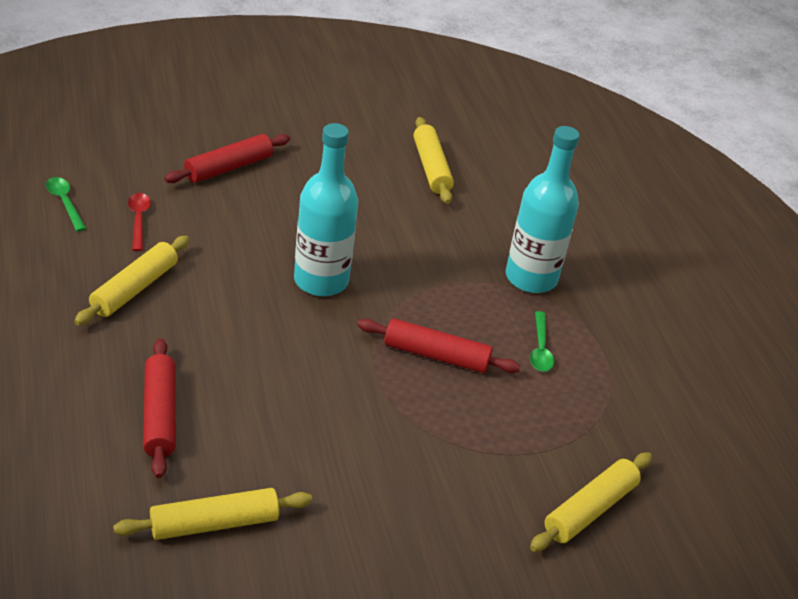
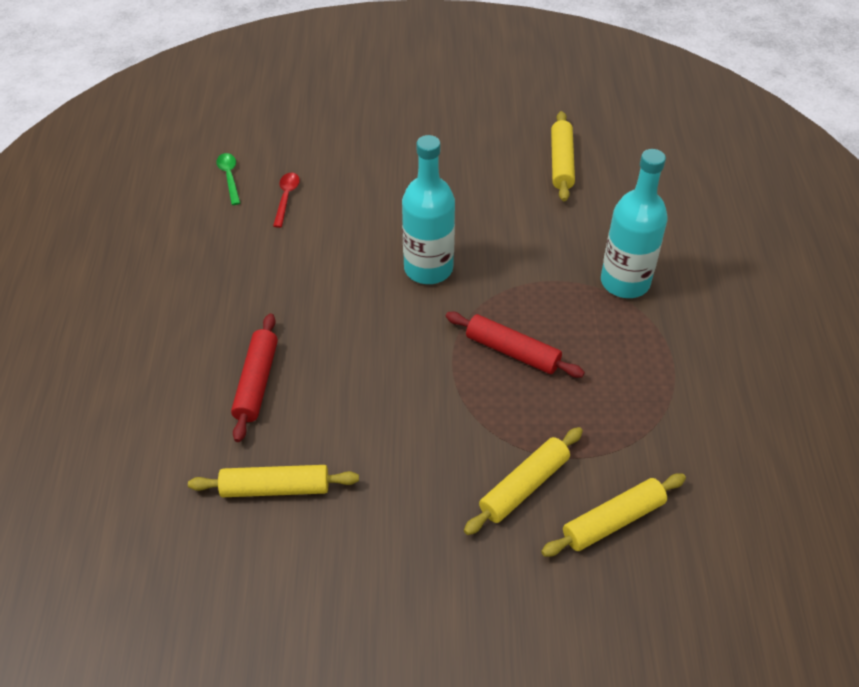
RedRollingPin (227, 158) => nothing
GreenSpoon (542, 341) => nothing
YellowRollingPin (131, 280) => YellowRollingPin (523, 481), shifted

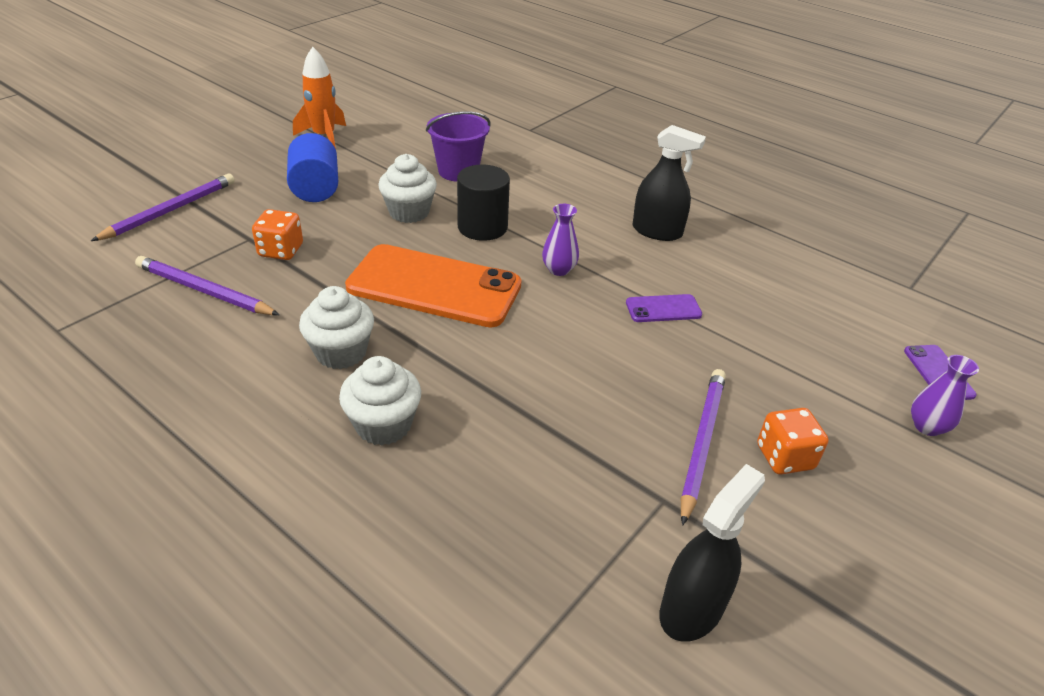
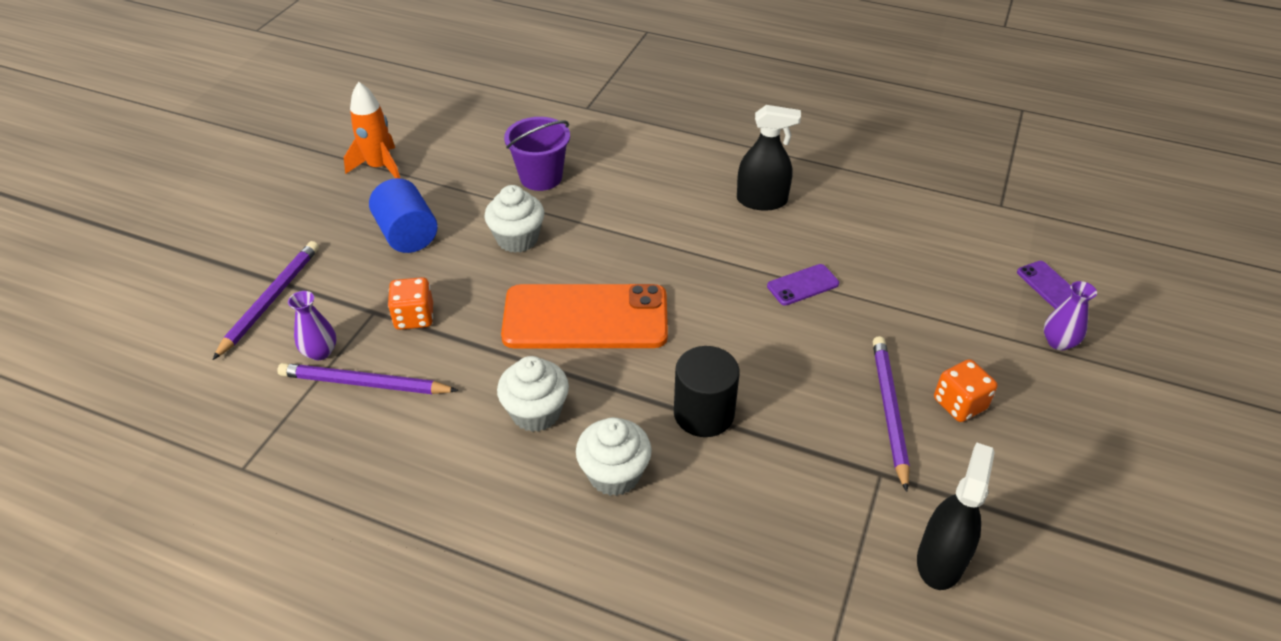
BlackCylinder (483, 203) => BlackCylinder (707, 391), shifted
PurpleVase (560, 240) => PurpleVase (312, 325), shifted

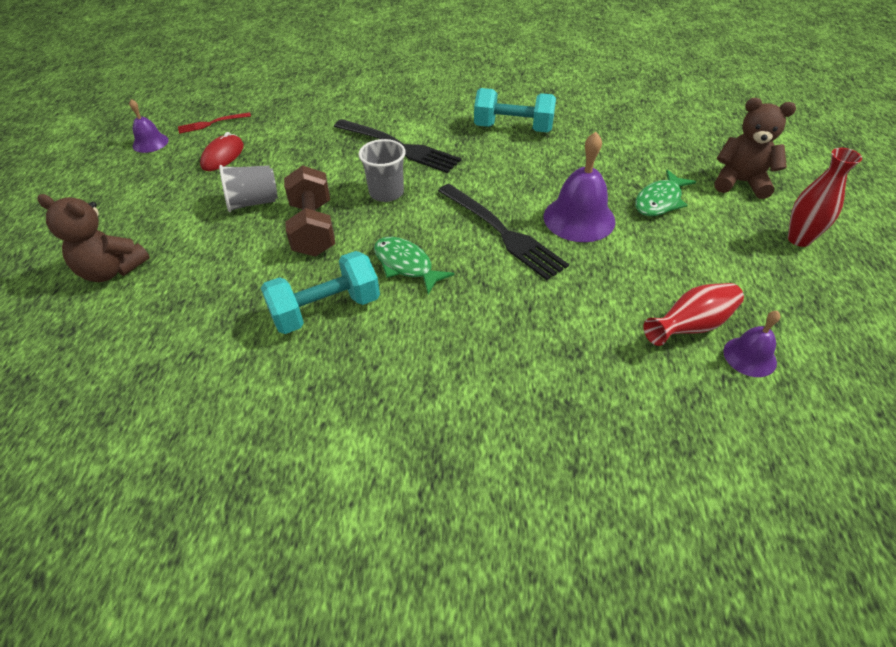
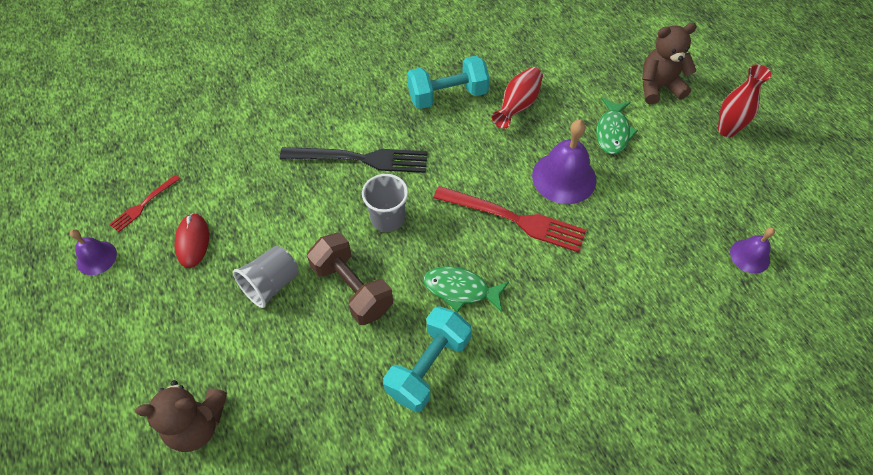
RedVase (693, 314) => RedVase (517, 97), shifted
BlackFork (503, 232) => RedFork (509, 219)

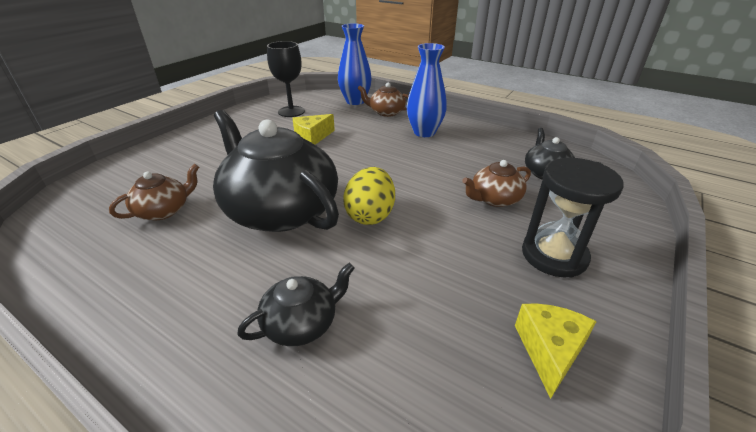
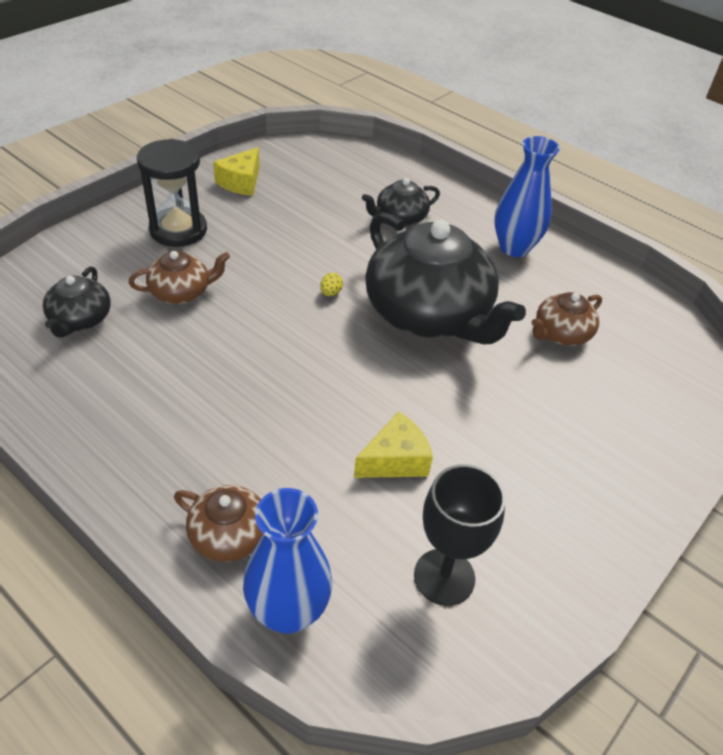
BlueVase (426, 90) => BlueVase (527, 196), shifted
YellowEgg (369, 196) => YellowEgg (331, 284), x0.40

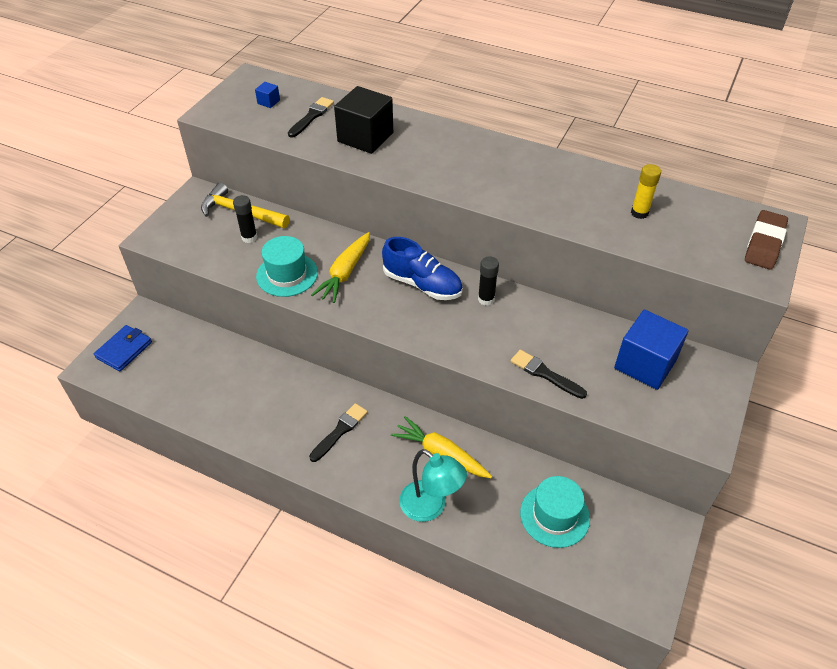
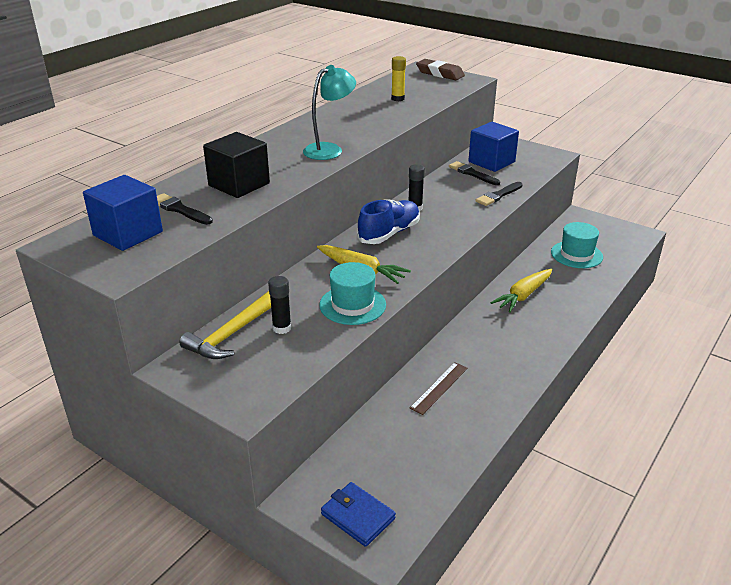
nothing => BrownRuler (438, 388)
BlackBrush (338, 432) => BlackBrush (474, 173), shifted
TurquoiseLamp (433, 485) => TurquoiseLamp (329, 112), shifted
BlueCube (267, 95) => BlueCube (123, 213), x2.38

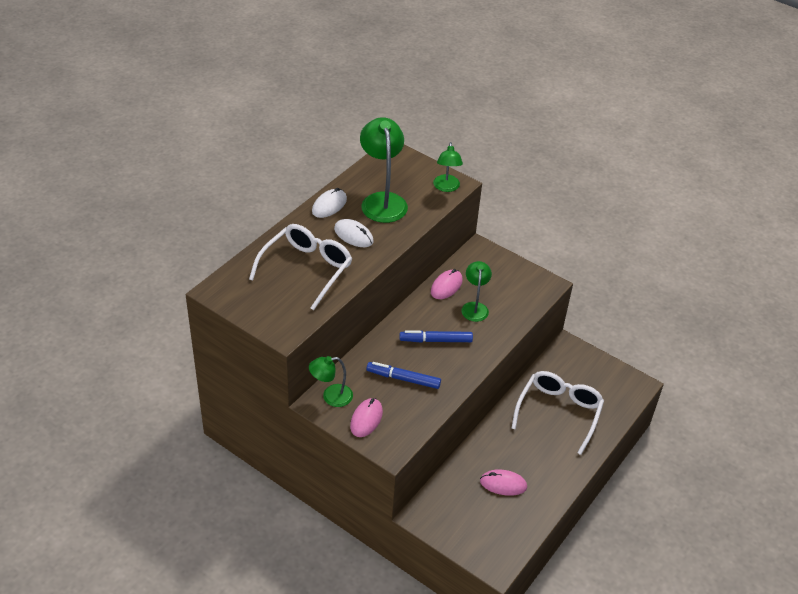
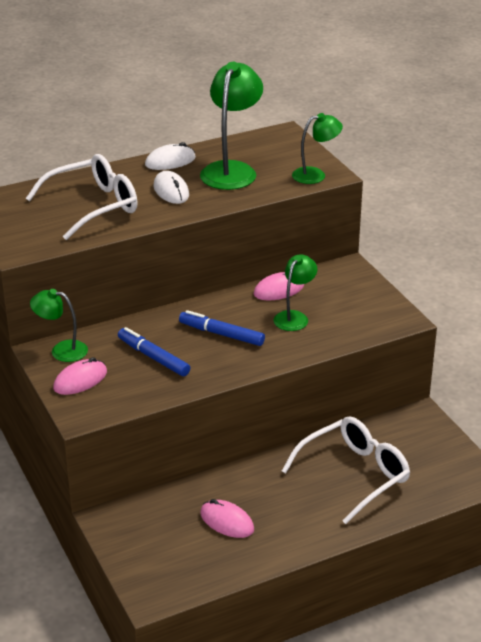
GreenLamp (448, 167) => GreenLamp (317, 148), 135 degrees counterclockwise

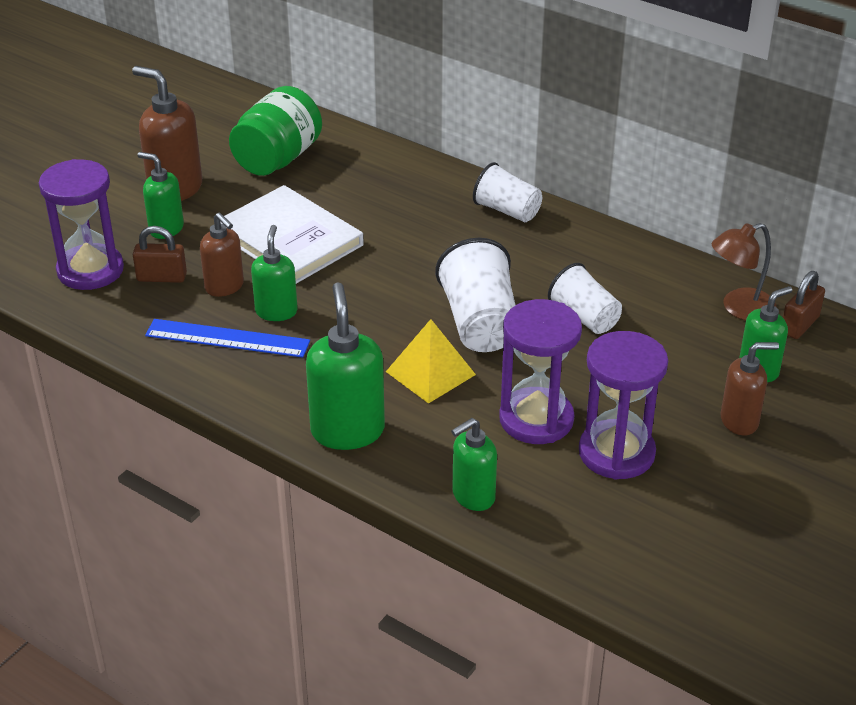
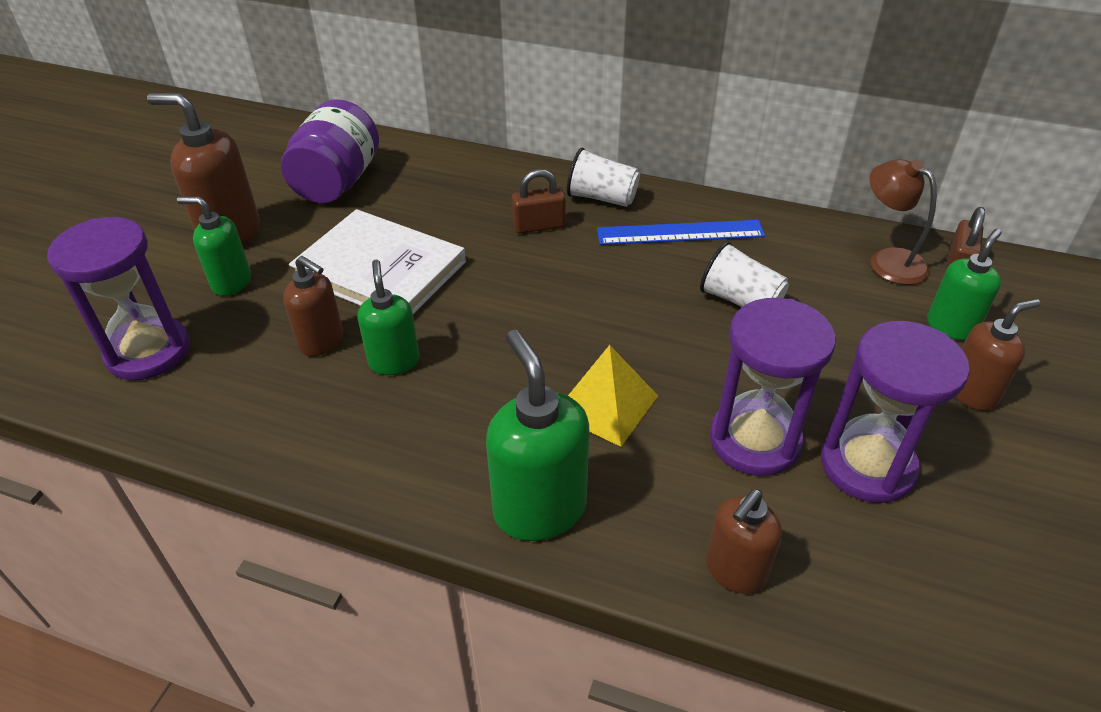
WhiteCup (475, 295) => nothing
BrownPadlock (160, 254) => BrownPadlock (538, 201), shifted
BlueRuler (227, 338) => BlueRuler (681, 232), shifted
GreenJar (275, 131) => PurpleJar (330, 151)
GreenSoapDispenser (474, 464) => BrownSoapDispenser (744, 541)
BrownLamp (744, 271) => BrownLamp (903, 222), 90 degrees clockwise

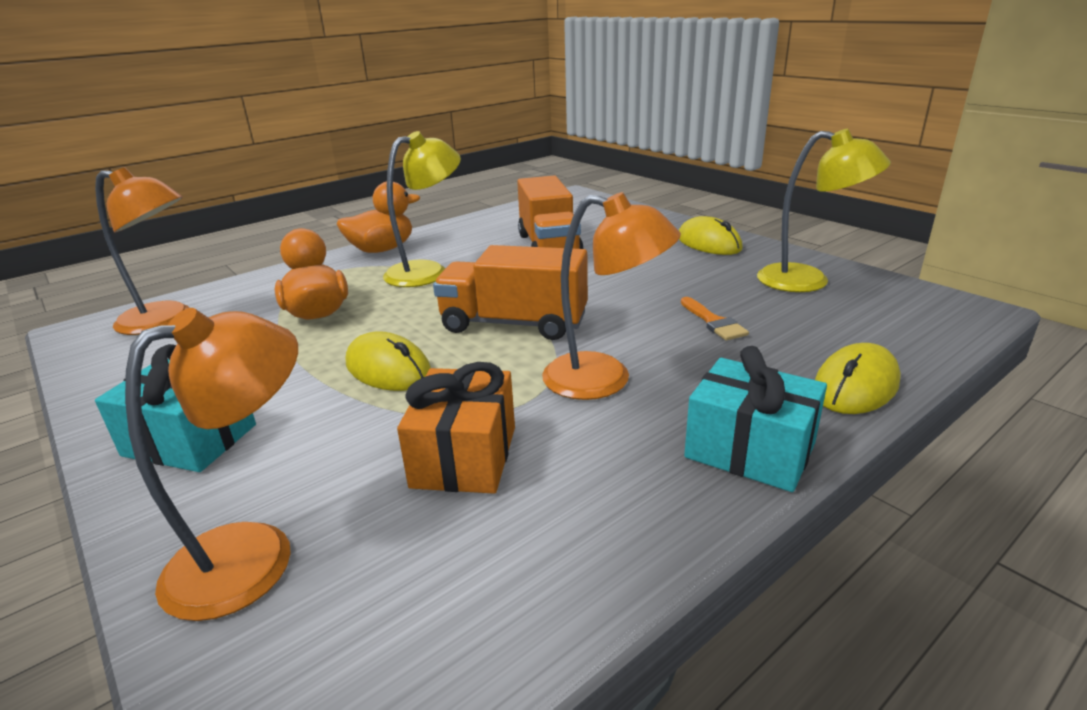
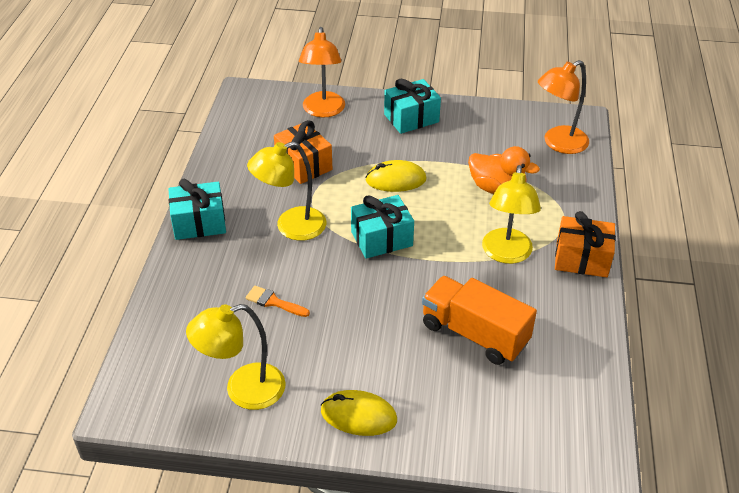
YellowMouse (858, 378) => nothing
OrangeDuck (378, 217) => OrangeGift (585, 244)
OrangeTruck (510, 292) => TurquoiseGift (382, 227)
OrangeLamp (611, 296) => YellowLamp (286, 191)

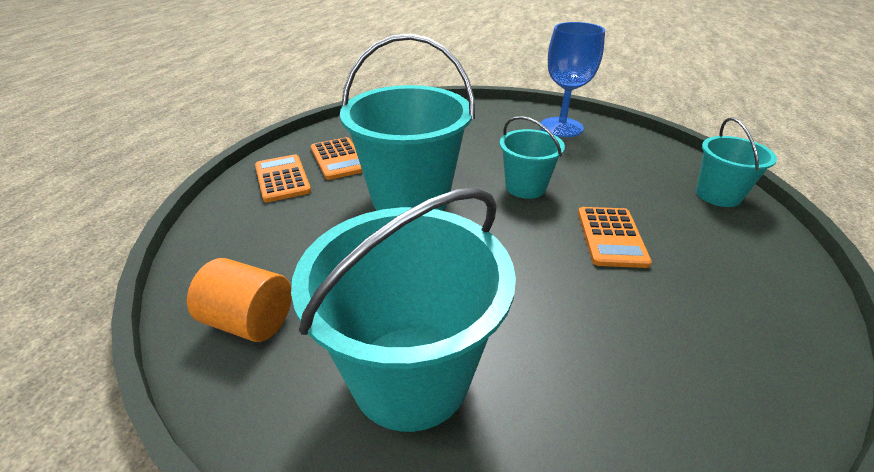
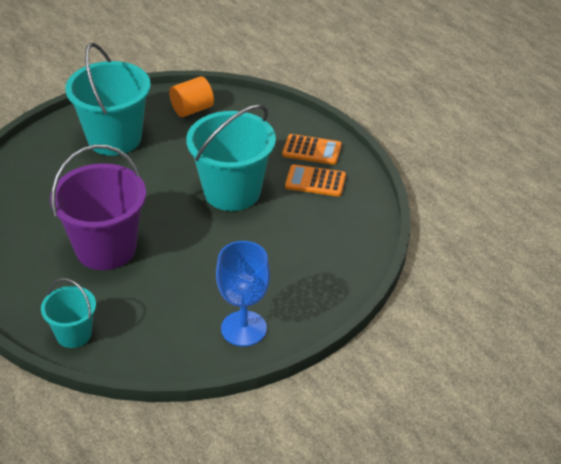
TurquoiseBucket (532, 157) => nothing
OrangeCalculator (615, 237) => PurpleBucket (98, 207)

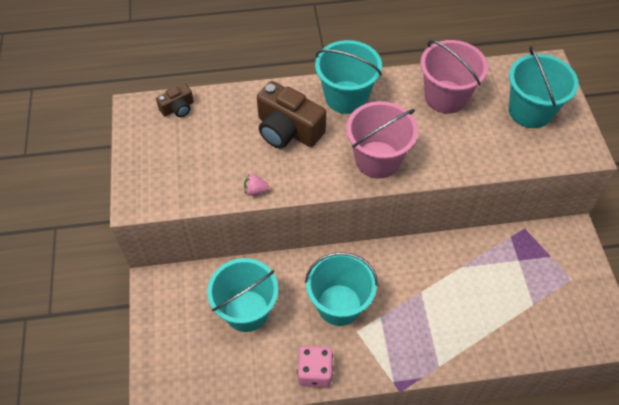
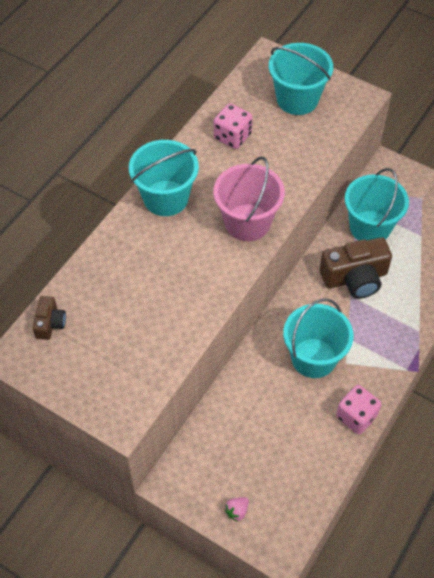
TurquoiseBucket (242, 295) => TurquoiseBucket (377, 204), shifted
PinkStrawberry (256, 185) => PinkStrawberry (236, 509), shifted
BrownCamera (291, 115) => BrownCamera (355, 268), shifted
PinkBucket (454, 77) => PinkDice (233, 126)

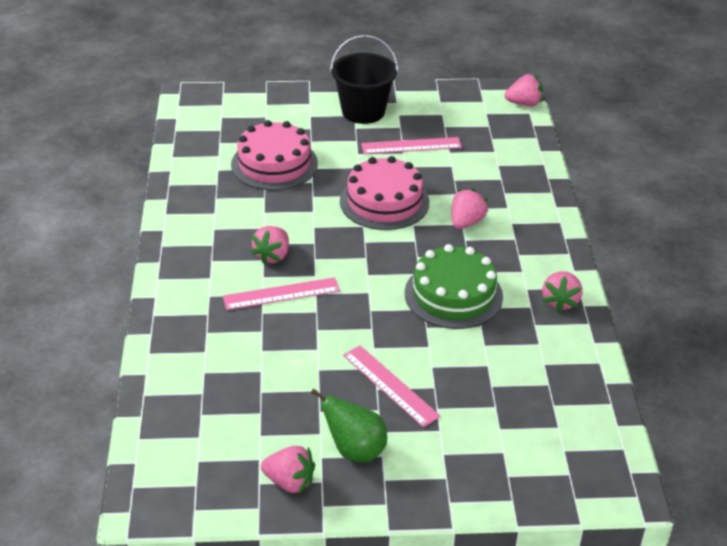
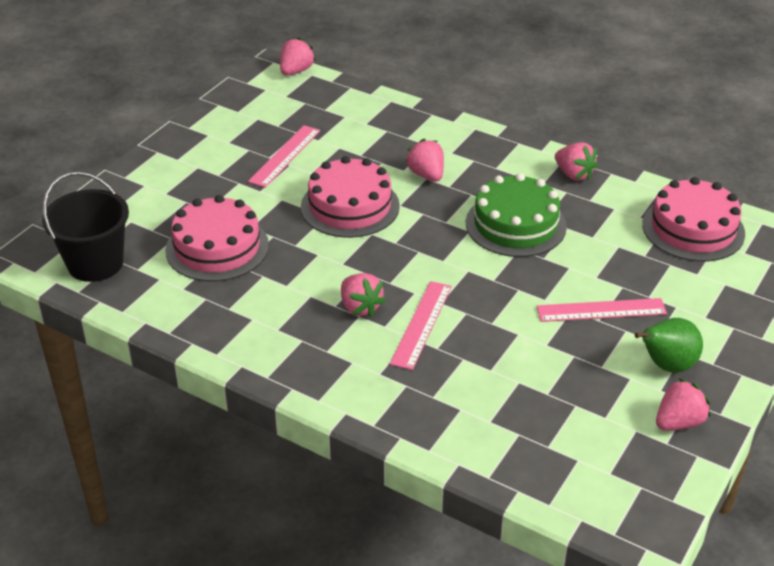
nothing => PinkCake (693, 219)
BlackBucket (364, 79) => BlackBucket (85, 226), shifted

